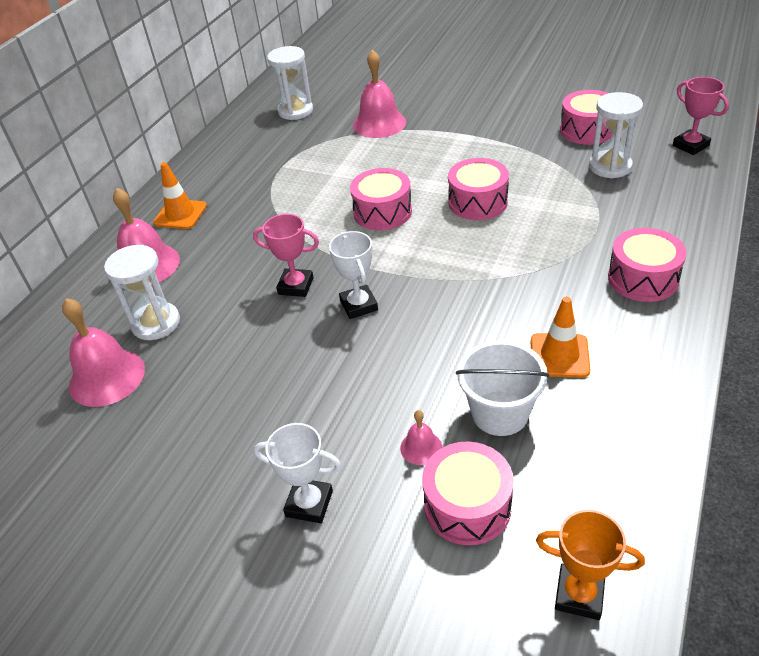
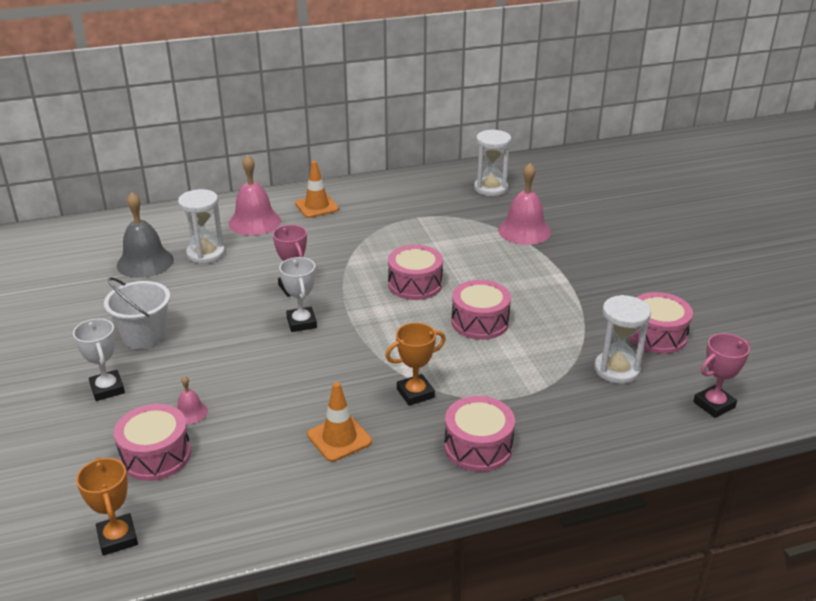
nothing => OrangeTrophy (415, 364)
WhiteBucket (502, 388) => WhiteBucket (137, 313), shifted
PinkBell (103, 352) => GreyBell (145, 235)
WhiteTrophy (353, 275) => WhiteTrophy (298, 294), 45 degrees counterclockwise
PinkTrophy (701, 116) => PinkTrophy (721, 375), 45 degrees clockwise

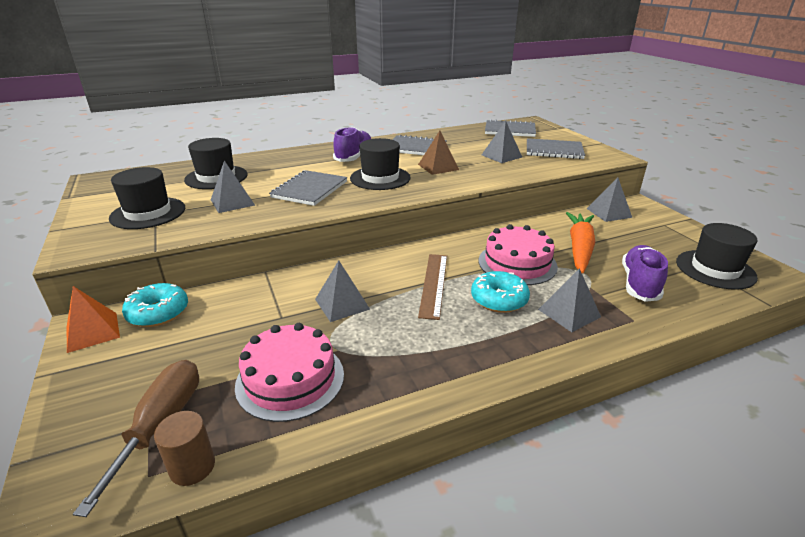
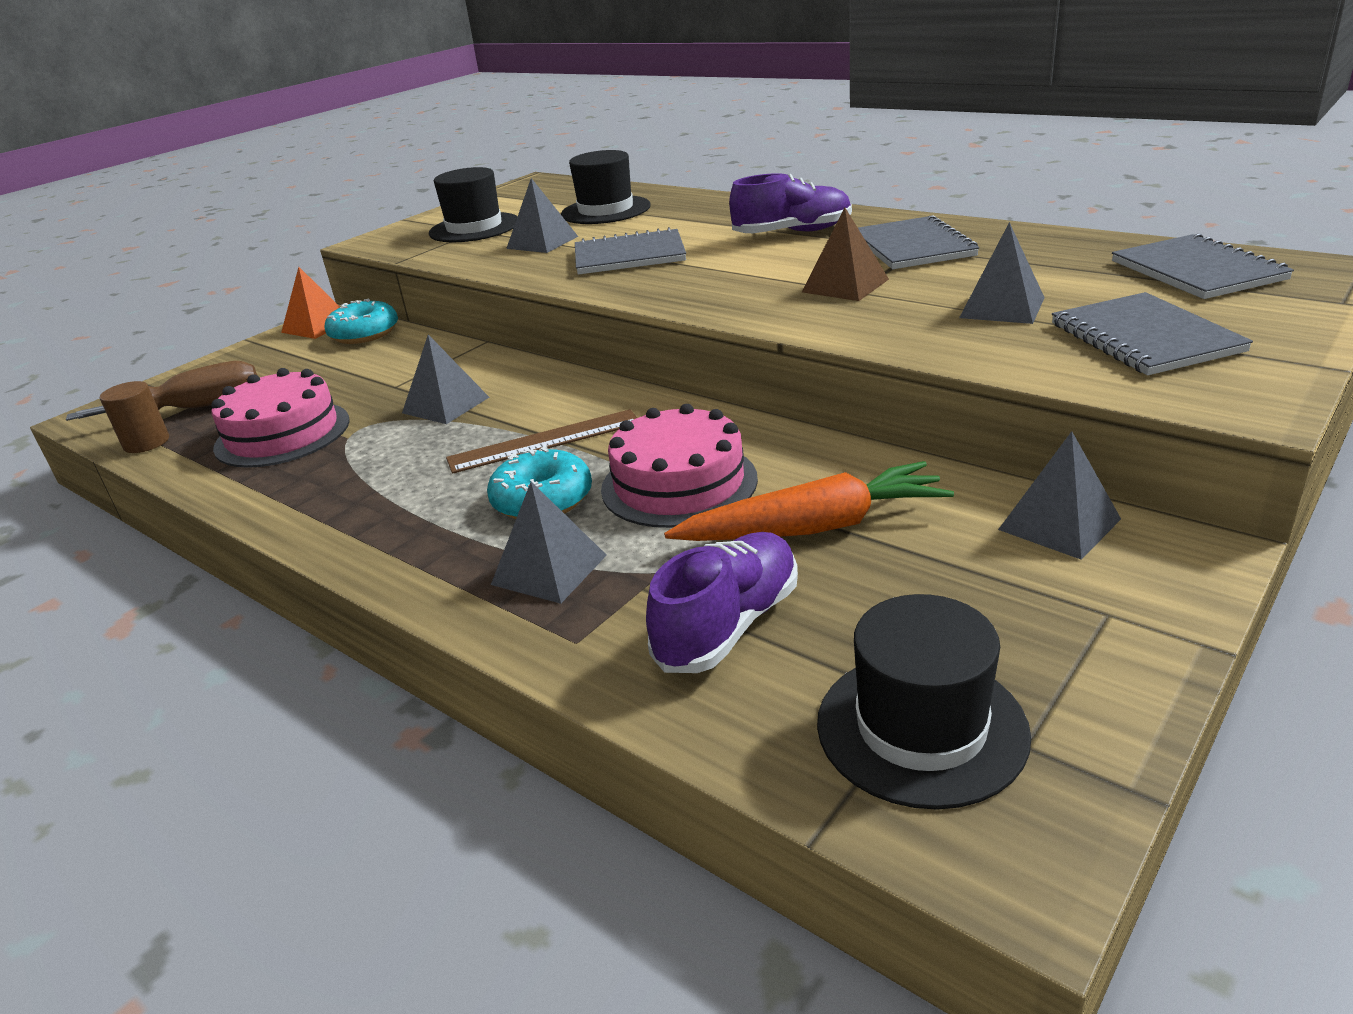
BlackHat (380, 164) => nothing
PurpleShoe (645, 273) => PurpleShoe (722, 602), 45 degrees counterclockwise

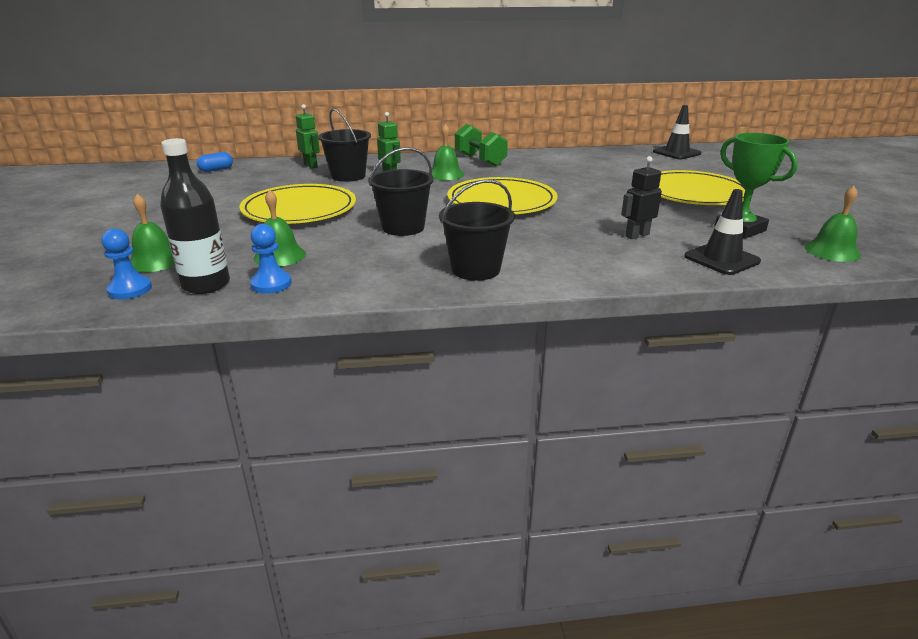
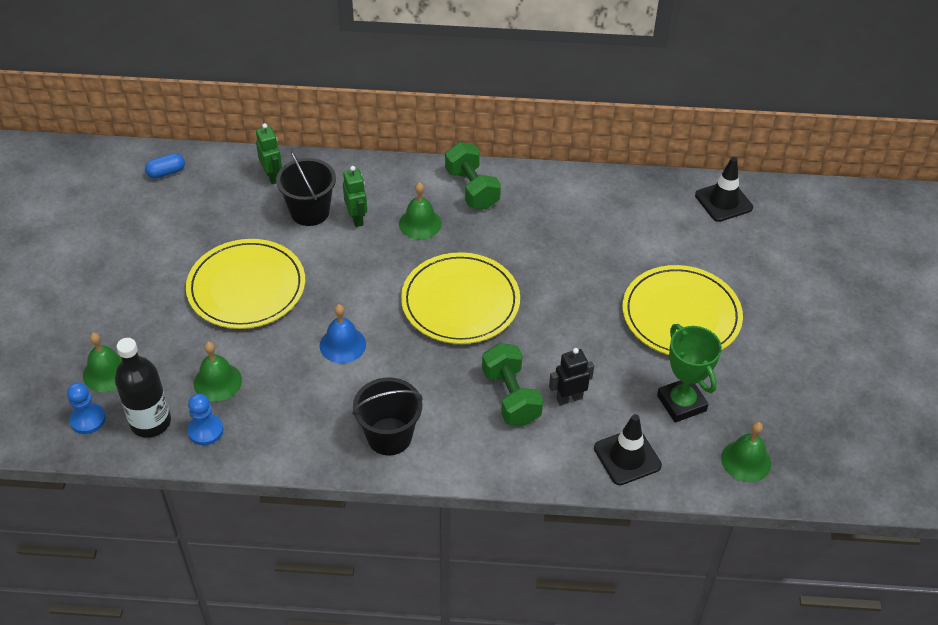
nothing => GreenDumbbell (512, 384)
BlackBucket (401, 191) => BlueBell (343, 333)

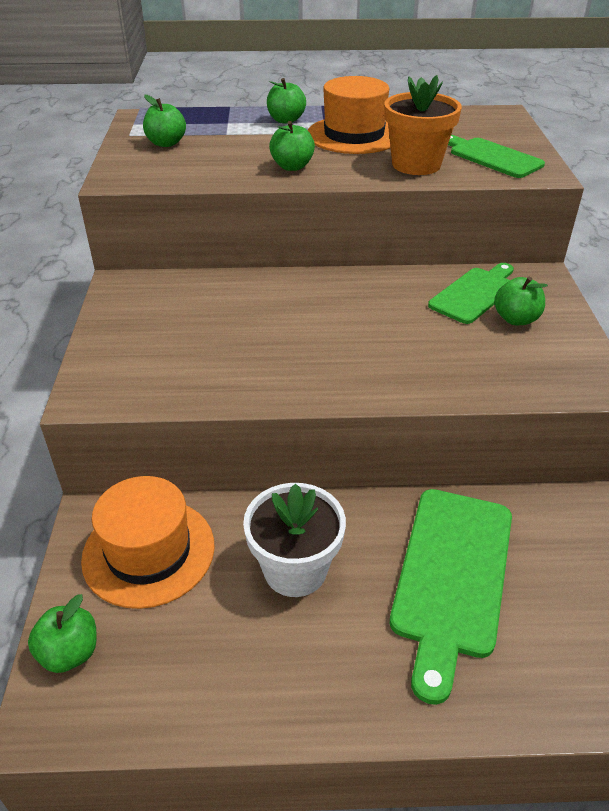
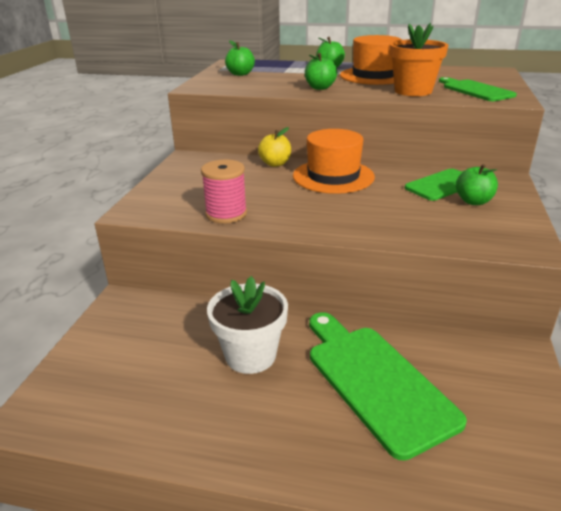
GreenApple (62, 633) => nothing
nothing => PinkSpool (224, 192)
nothing => YellowApple (274, 147)
OrangeHat (148, 542) => OrangeHat (334, 161), shifted
GreenCuttingBoard (451, 597) => GreenCuttingBoard (388, 386), 120 degrees clockwise

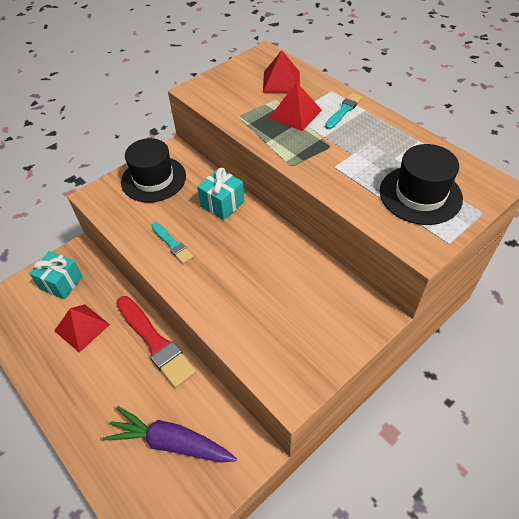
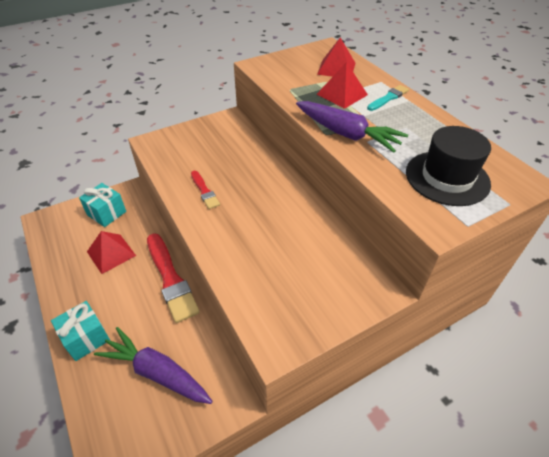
BlackHat (153, 170) => nothing
nothing => PurpleCarrot (352, 127)
TurquoiseGift (220, 194) => TurquoiseGift (80, 331), shifted
TurquoiseBrush (172, 243) => RedBrush (205, 190)

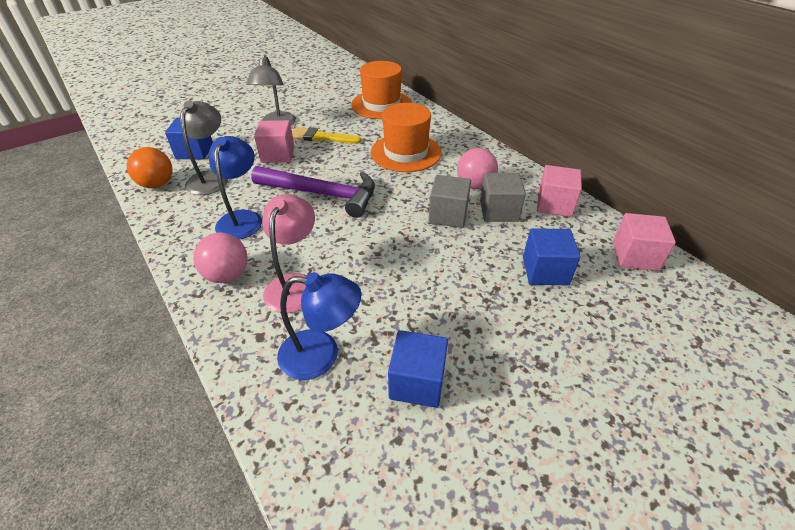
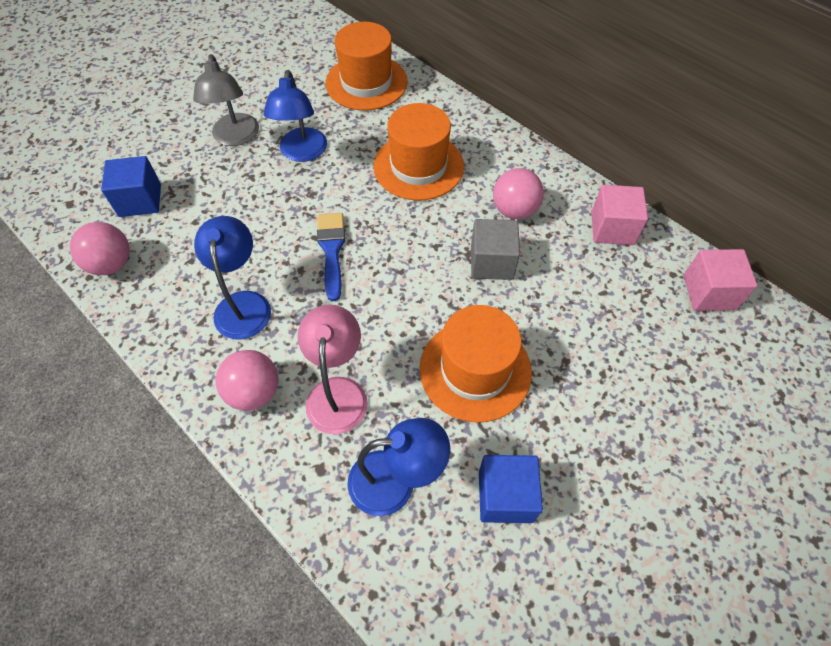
GreyLamp (204, 147) => nothing
PinkCube (274, 141) => nothing
GreyCube (503, 197) => nothing
BlueCube (552, 256) => nothing
nothing => OrangeHat (476, 364)
PurpleHammer (313, 192) => BlueBrush (331, 257)
YellowBrush (326, 135) => BlueLamp (295, 116)
OrangeBall (149, 167) => PinkBall (100, 248)

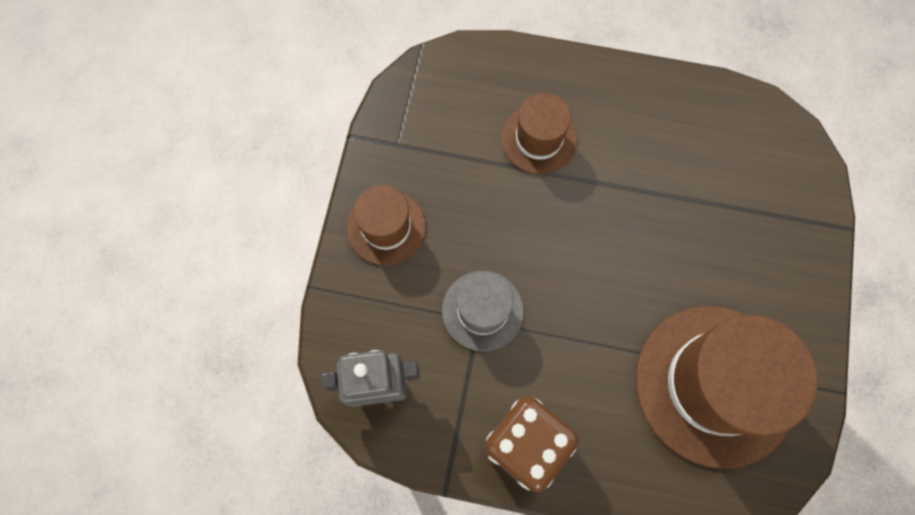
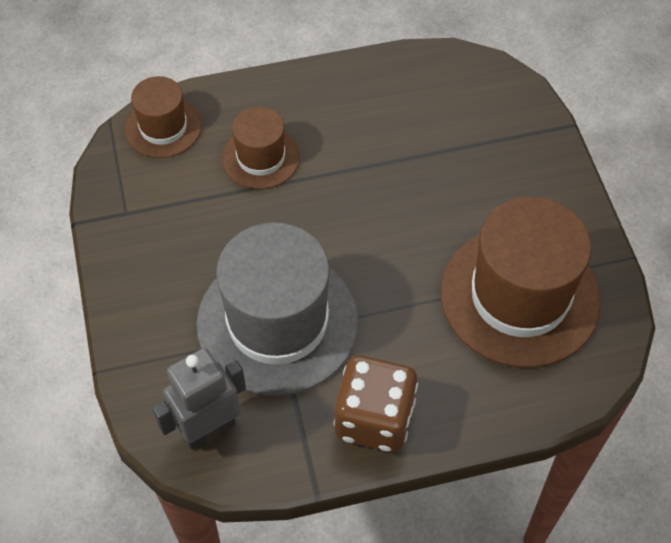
BrownHat (386, 225) => BrownHat (163, 117), shifted
GreyHat (483, 311) => GreyHat (277, 309), x1.90

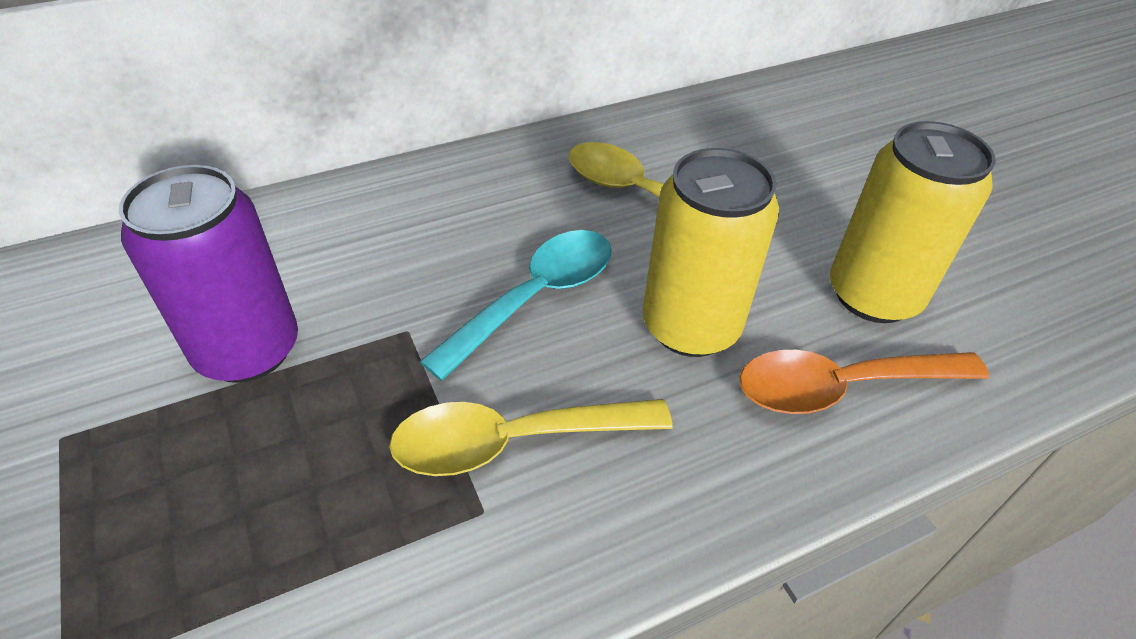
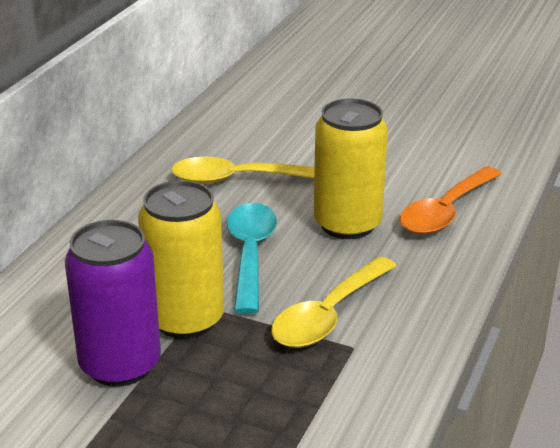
YellowCan (913, 222) => YellowCan (181, 259), shifted

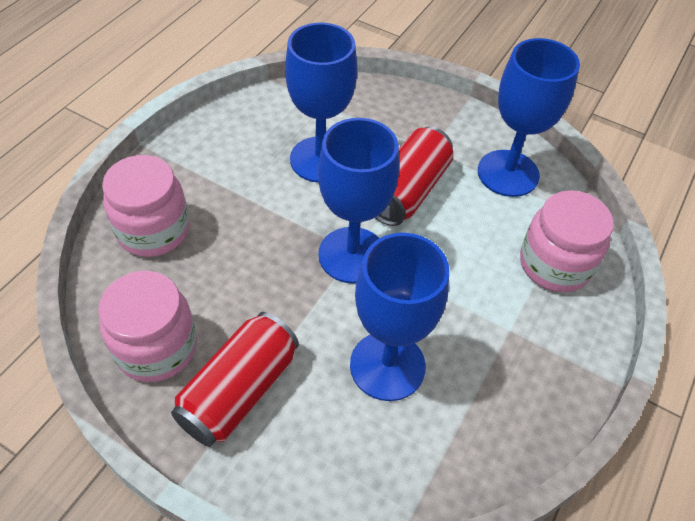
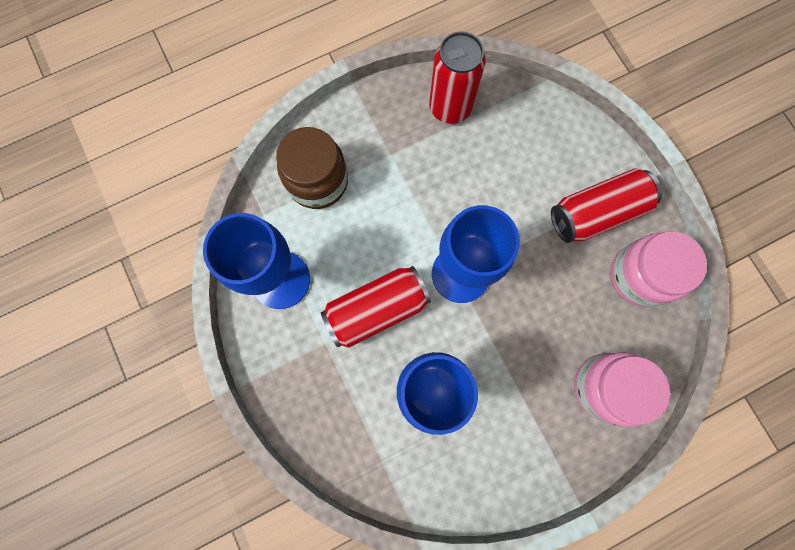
BlueGoblet (399, 317) => nothing
nothing => RedCan (457, 77)
PinkJar (567, 241) => BrownJar (312, 168)

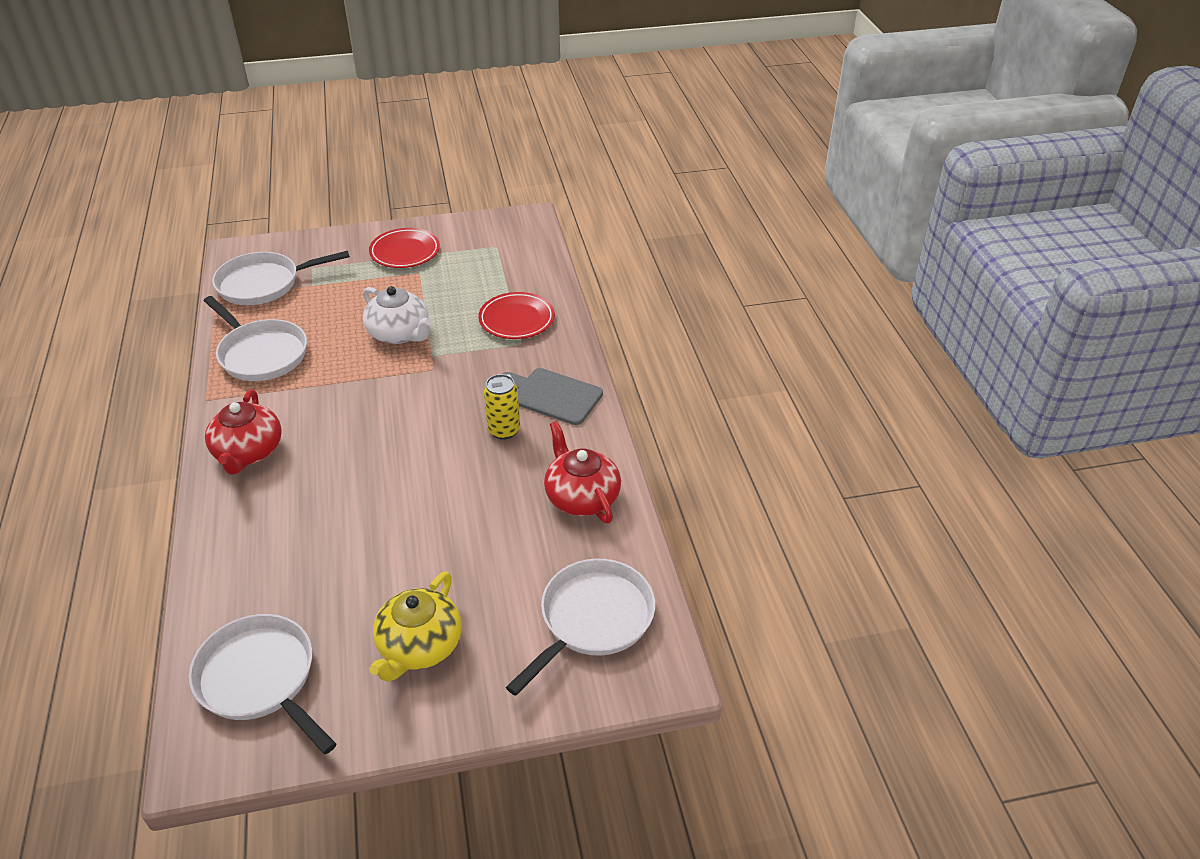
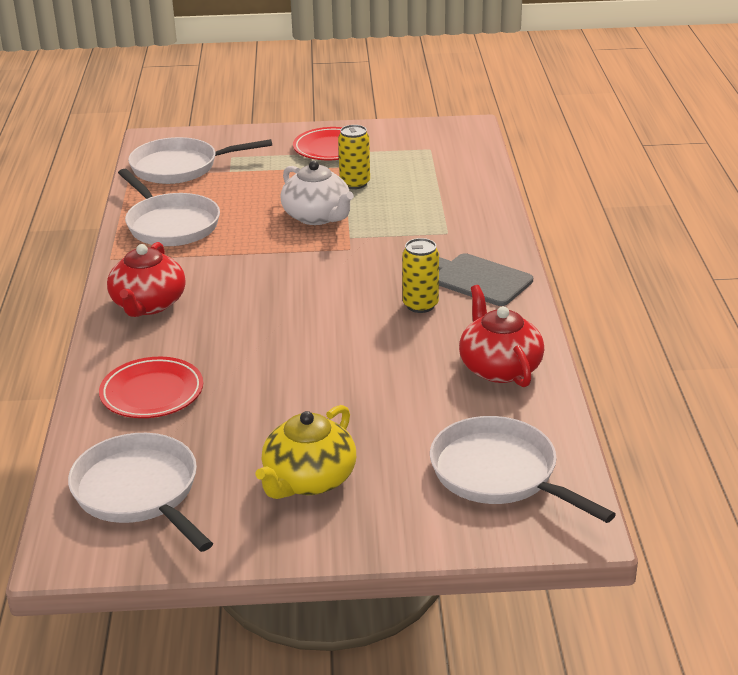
nothing => YellowCan (354, 157)
RedPlate (516, 315) => RedPlate (151, 387), shifted
WhitePan (580, 627) => WhitePan (523, 469), 90 degrees counterclockwise

